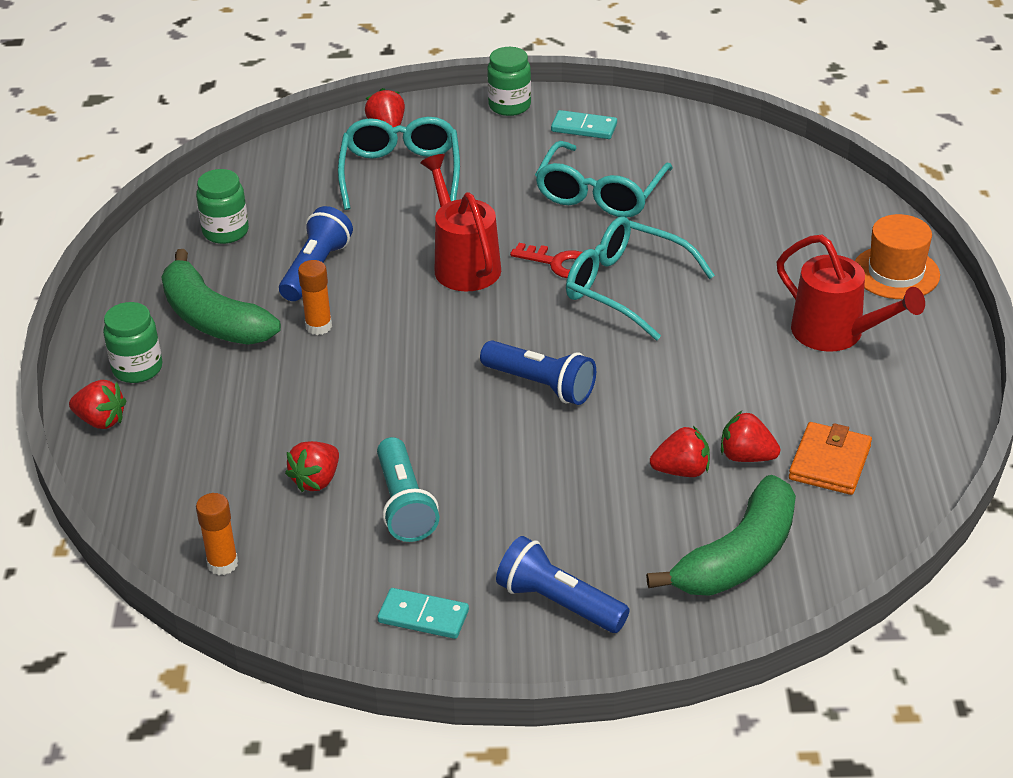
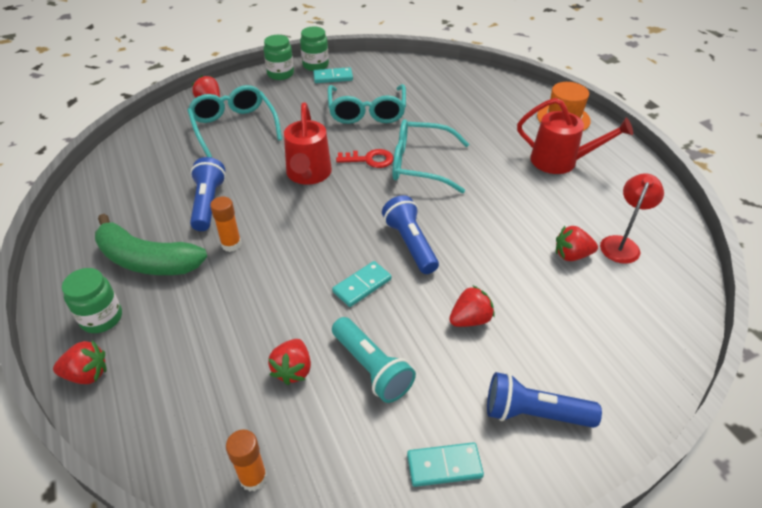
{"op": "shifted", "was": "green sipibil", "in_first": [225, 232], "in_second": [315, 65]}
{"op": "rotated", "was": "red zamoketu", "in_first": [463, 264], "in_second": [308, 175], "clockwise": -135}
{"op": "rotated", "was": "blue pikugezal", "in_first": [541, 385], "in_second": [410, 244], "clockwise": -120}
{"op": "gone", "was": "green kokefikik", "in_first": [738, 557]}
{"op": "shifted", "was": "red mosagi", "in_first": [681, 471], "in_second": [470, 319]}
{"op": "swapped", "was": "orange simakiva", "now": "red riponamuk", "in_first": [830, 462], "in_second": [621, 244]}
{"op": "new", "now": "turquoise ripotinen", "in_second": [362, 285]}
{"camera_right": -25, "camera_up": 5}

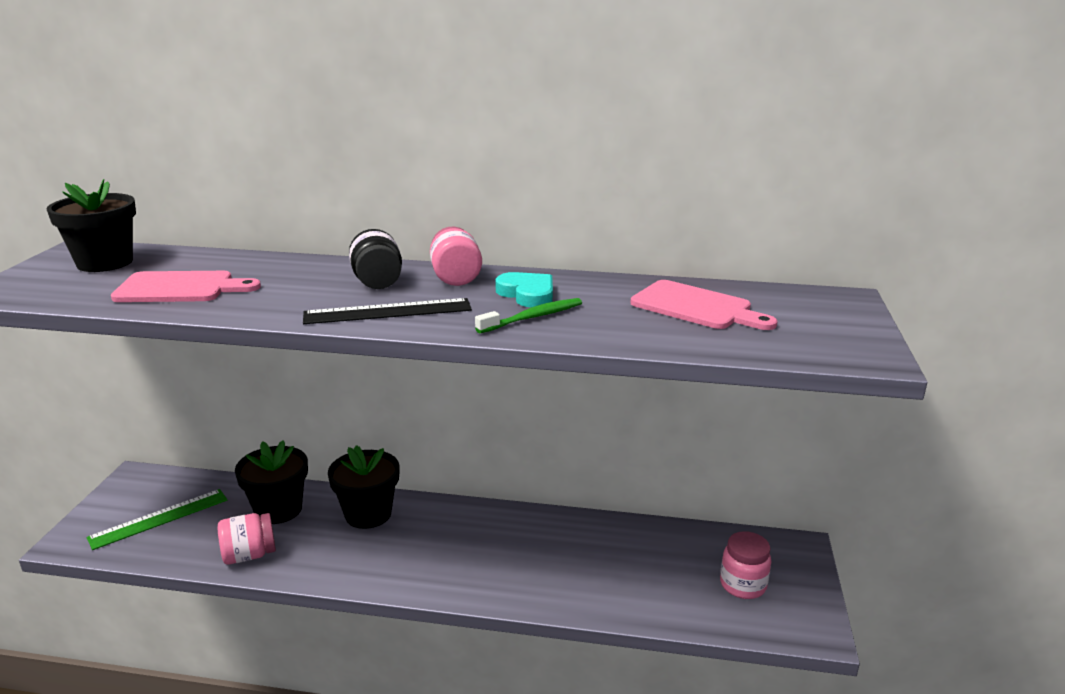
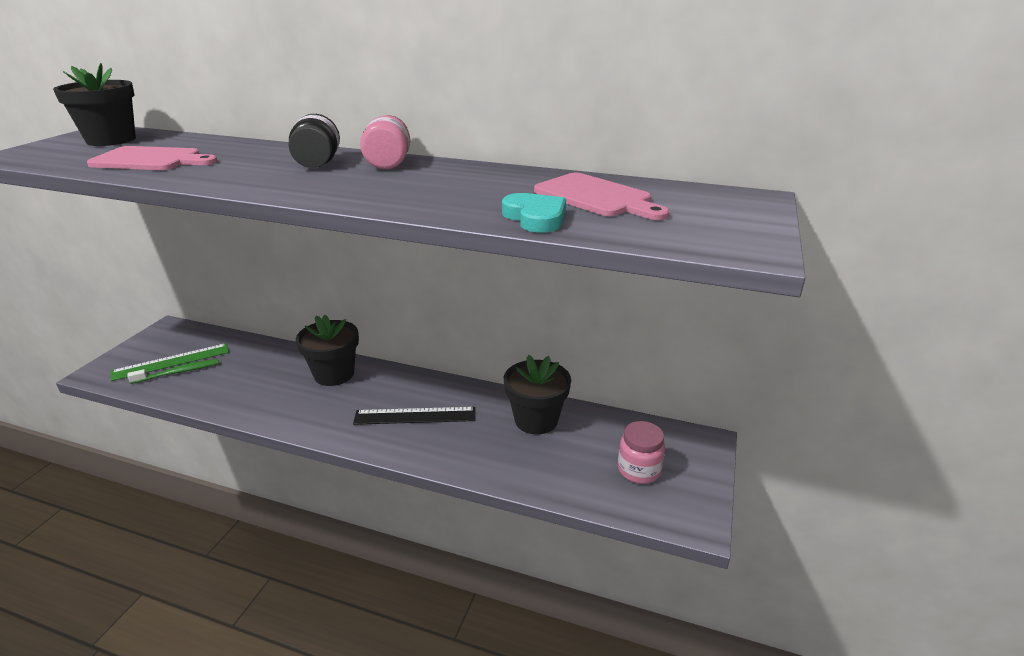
{"op": "gone", "was": "pink sipibil", "in_first": [249, 555]}
{"op": "shifted", "was": "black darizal", "in_first": [278, 510], "in_second": [536, 420]}
{"op": "shifted", "was": "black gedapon", "in_first": [388, 311], "in_second": [415, 416]}
{"op": "shifted", "was": "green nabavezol", "in_first": [532, 317], "in_second": [178, 372]}
{"op": "shifted", "was": "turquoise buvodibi", "in_first": [527, 294], "in_second": [535, 217]}
{"camera_right": 10, "camera_up": 5}

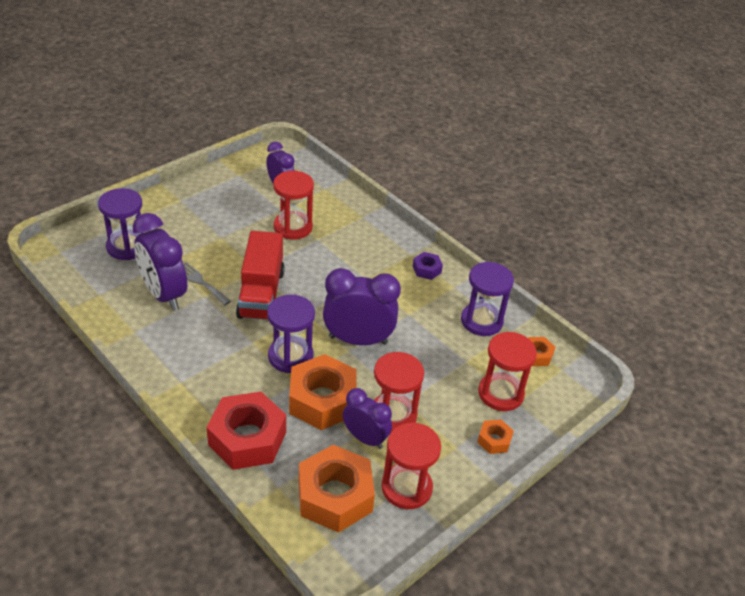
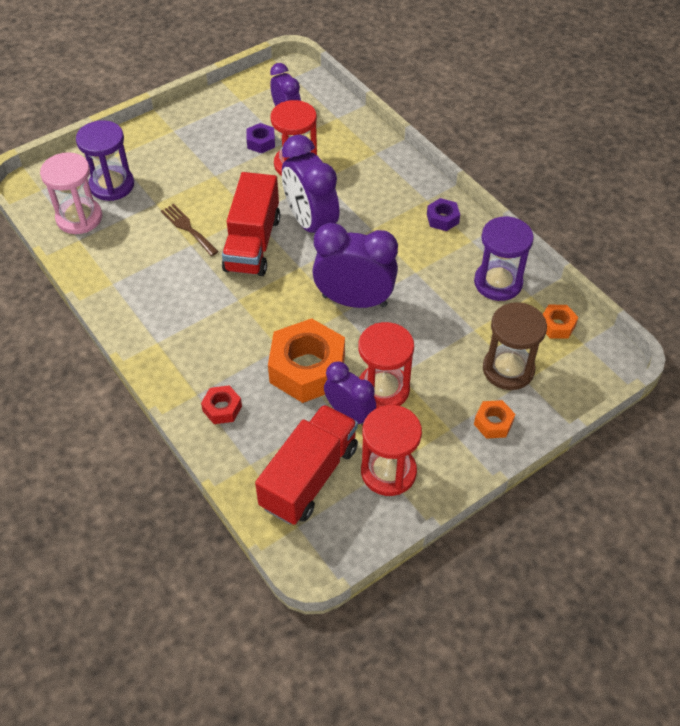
{"op": "shifted", "was": "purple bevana", "in_first": [164, 294], "in_second": [311, 223]}
{"op": "repainted", "was": "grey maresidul", "now": "brown maresidul", "in_first": [200, 282], "in_second": [188, 228]}
{"op": "scaled", "was": "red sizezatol", "in_first": [247, 438], "in_second": [222, 408], "ratio": 0.47}
{"op": "gone", "was": "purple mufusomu", "in_first": [290, 356]}
{"op": "swapped", "was": "orange sizezatol", "now": "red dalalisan", "in_first": [335, 496], "in_second": [309, 477]}
{"op": "repainted", "was": "red mufusomu", "now": "brown mufusomu", "in_first": [500, 393], "in_second": [508, 369]}
{"op": "new", "now": "pink mufusomu", "in_second": [79, 218]}
{"op": "new", "now": "purple sizezatol", "in_second": [261, 142]}
{"camera_right": 10, "camera_up": 10}

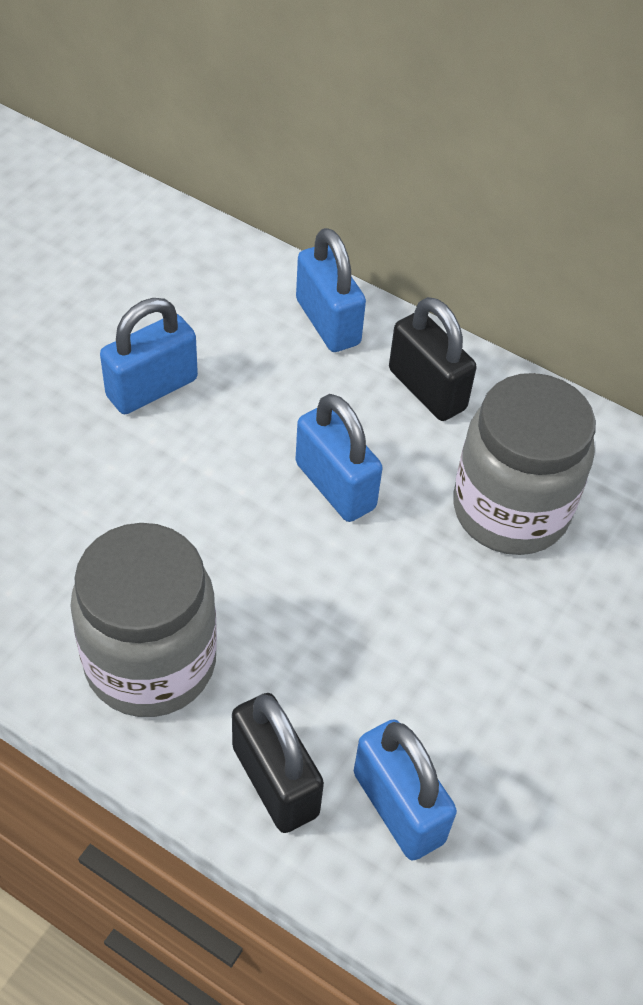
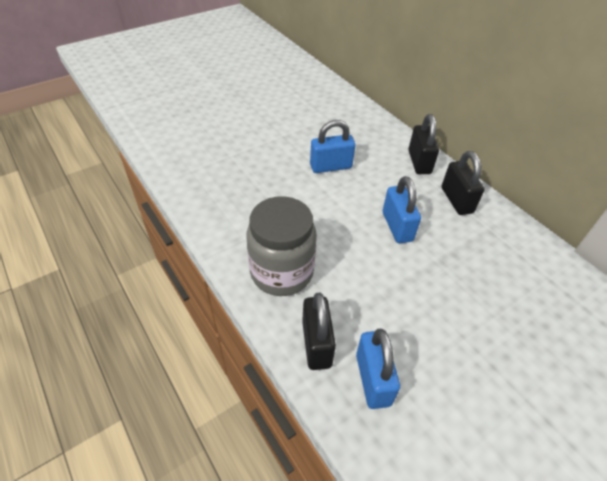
{"op": "repainted", "was": "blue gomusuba", "now": "black gomusuba", "in_first": [328, 322], "in_second": [419, 162]}
{"op": "gone", "was": "grey sipibil", "in_first": [510, 510]}
{"camera_right": 25, "camera_up": -5}

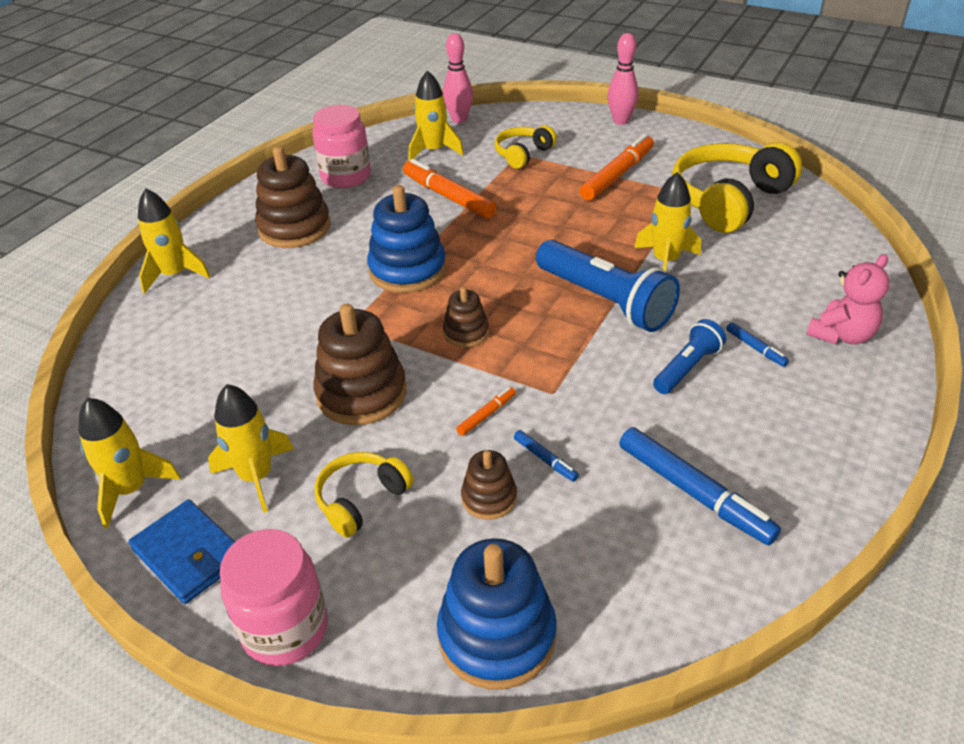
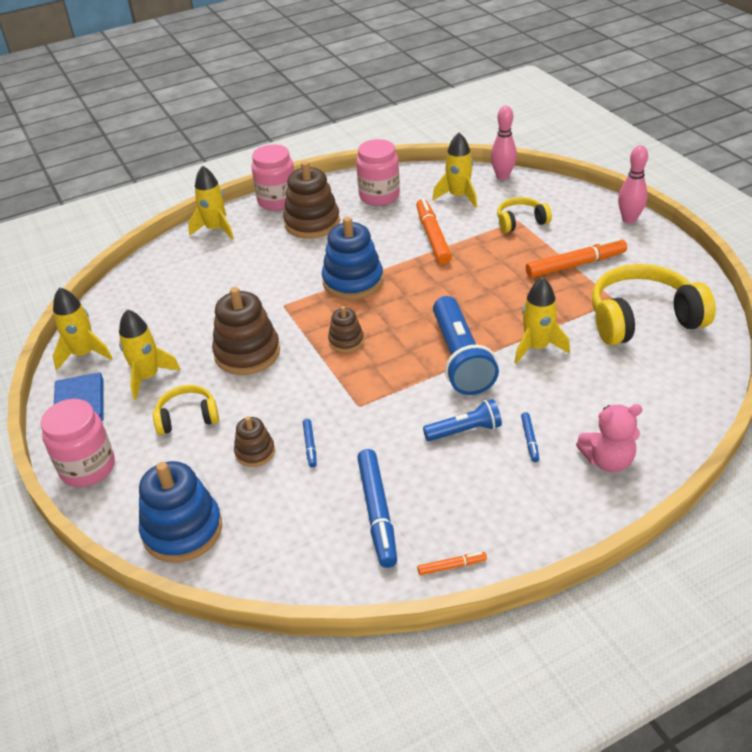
{"op": "shifted", "was": "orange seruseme", "in_first": [486, 415], "in_second": [451, 566]}
{"op": "new", "now": "pink sipibil", "in_second": [277, 201]}
{"camera_right": 35, "camera_up": 0}

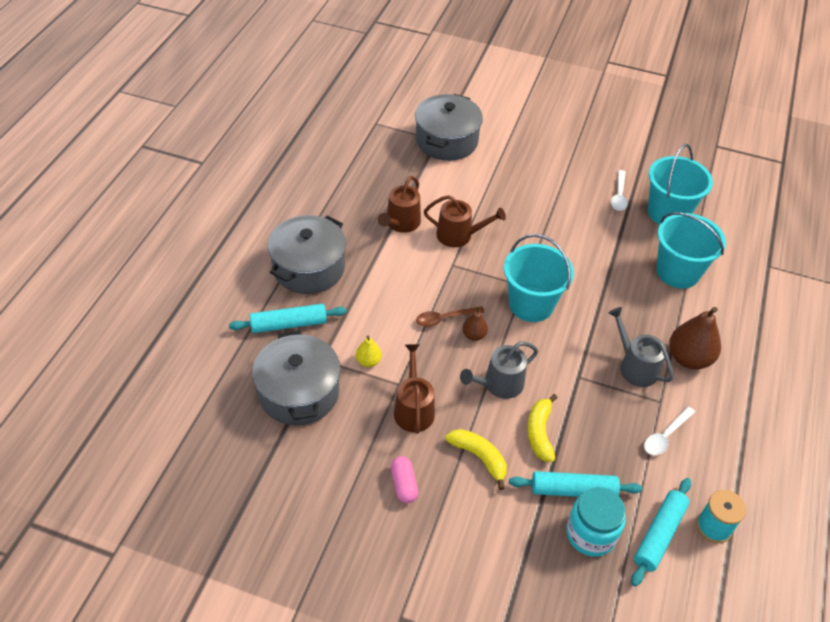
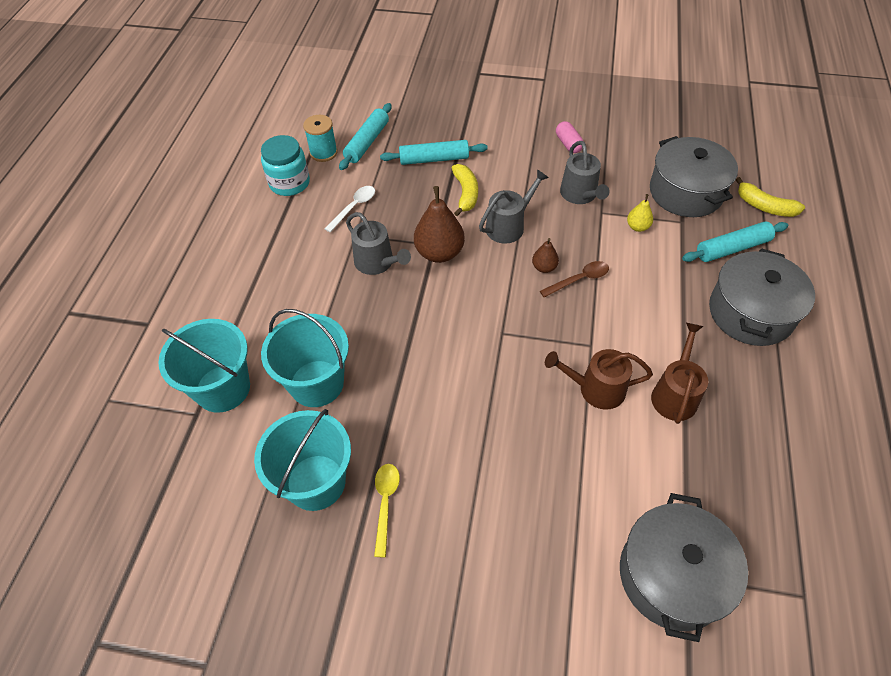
{"op": "repainted", "was": "brown zamoketu", "now": "grey zamoketu", "in_first": [413, 409], "in_second": [580, 195]}
{"op": "shifted", "was": "yellow kokefikik", "in_first": [479, 457], "in_second": [764, 206]}
{"op": "shifted", "was": "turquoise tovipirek", "in_first": [531, 304], "in_second": [223, 388]}
{"op": "shifted", "was": "turquoise sipibil", "in_first": [590, 534], "in_second": [289, 183]}
{"op": "repainted", "was": "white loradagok", "now": "yellow loradagok", "in_first": [619, 195], "in_second": [385, 503]}
{"op": "shifted", "was": "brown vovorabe", "in_first": [689, 358], "in_second": [439, 253]}
{"camera_right": 175, "camera_up": 5}

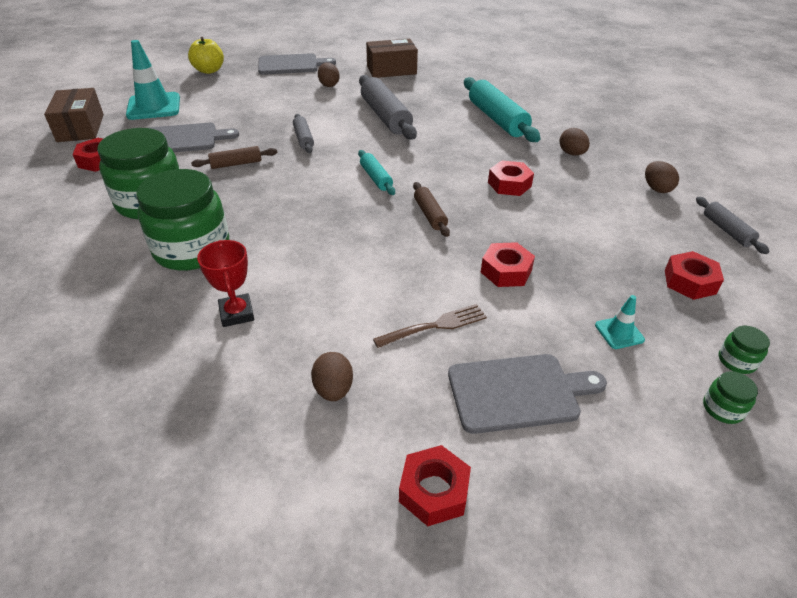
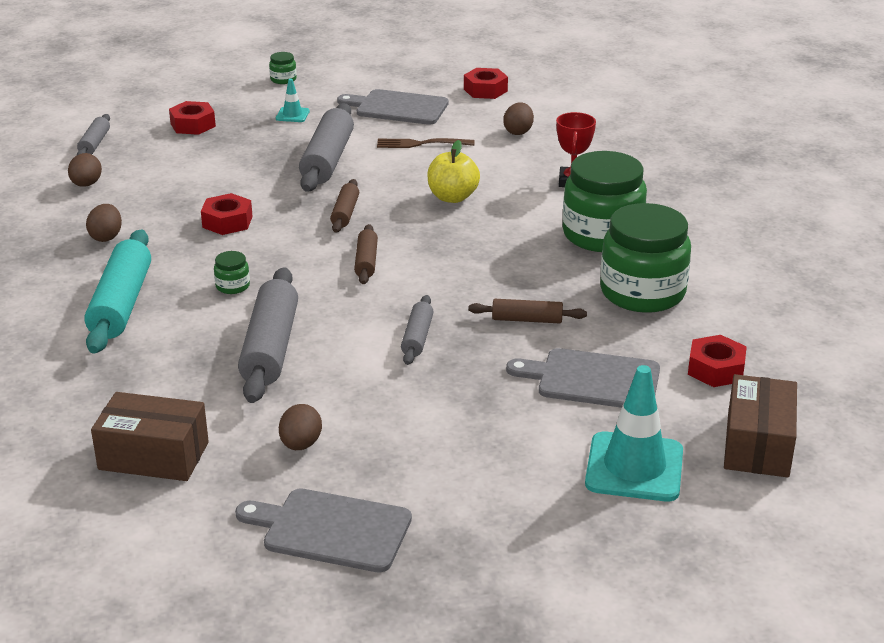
{"op": "shifted", "was": "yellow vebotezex", "in_first": [209, 70], "in_second": [452, 197]}
{"op": "repainted", "was": "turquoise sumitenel", "now": "brown sumitenel", "in_first": [376, 178], "in_second": [366, 262]}
{"op": "swapped", "was": "red sizezatol", "now": "grey sumitenel", "in_first": [506, 271], "in_second": [327, 160]}
{"op": "shifted", "was": "green sipibil", "in_first": [736, 361], "in_second": [232, 286]}
{"camera_right": -155, "camera_up": -10}

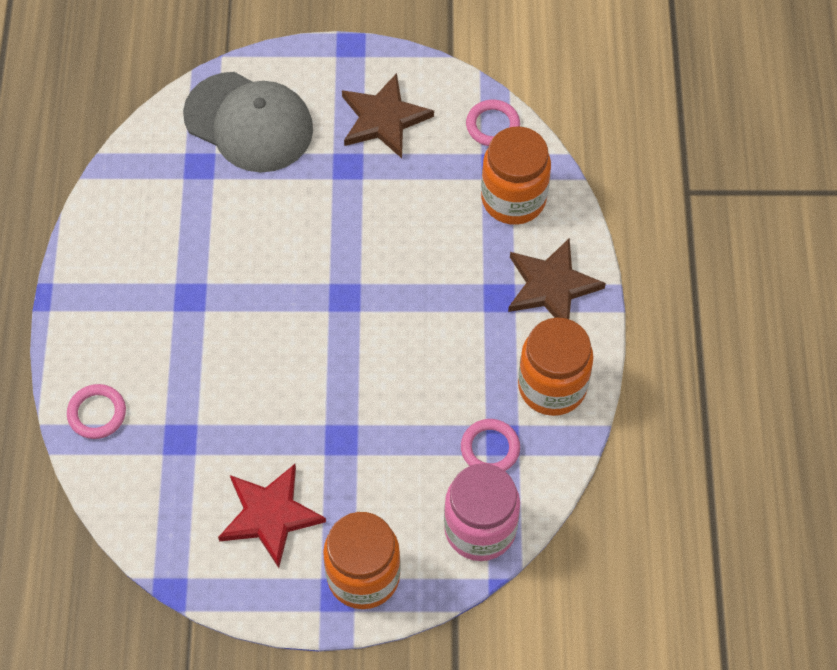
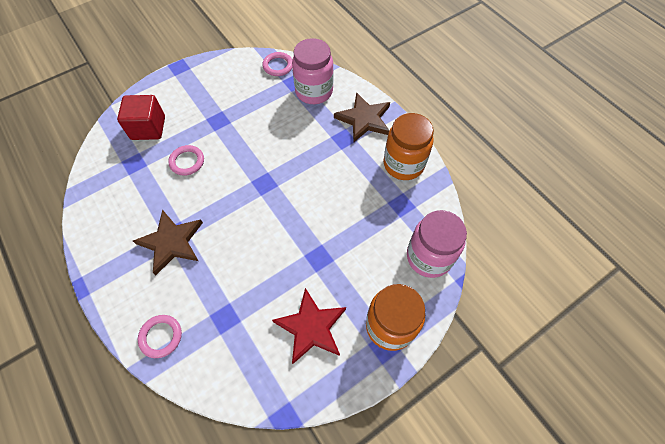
{"op": "swapped", "was": "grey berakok", "now": "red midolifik", "in_first": [249, 122], "in_second": [148, 128]}
{"op": "shifted", "was": "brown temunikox", "in_first": [383, 119], "in_second": [171, 242]}
{"op": "shifted", "was": "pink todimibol", "in_first": [490, 448], "in_second": [187, 162]}
{"op": "repainted", "was": "orange sipibil", "now": "pink sipibil", "in_first": [513, 199], "in_second": [314, 91]}
{"camera_right": -35, "camera_up": 0}

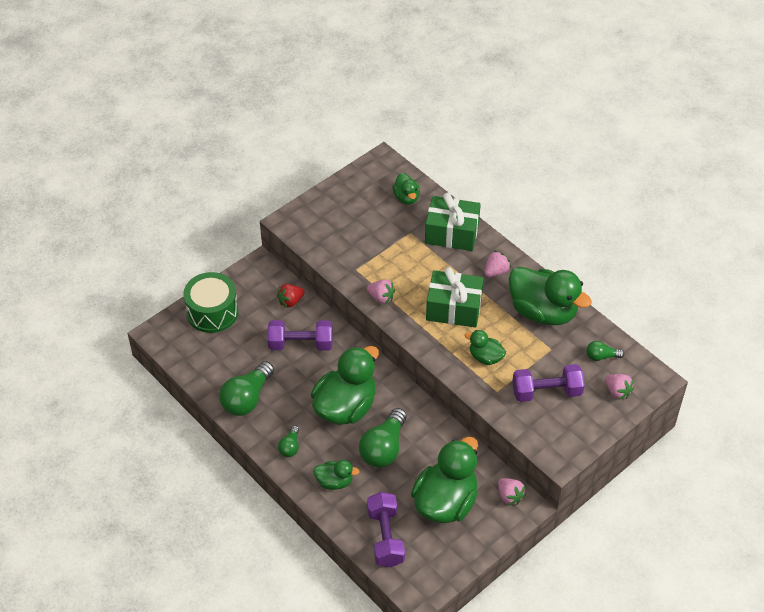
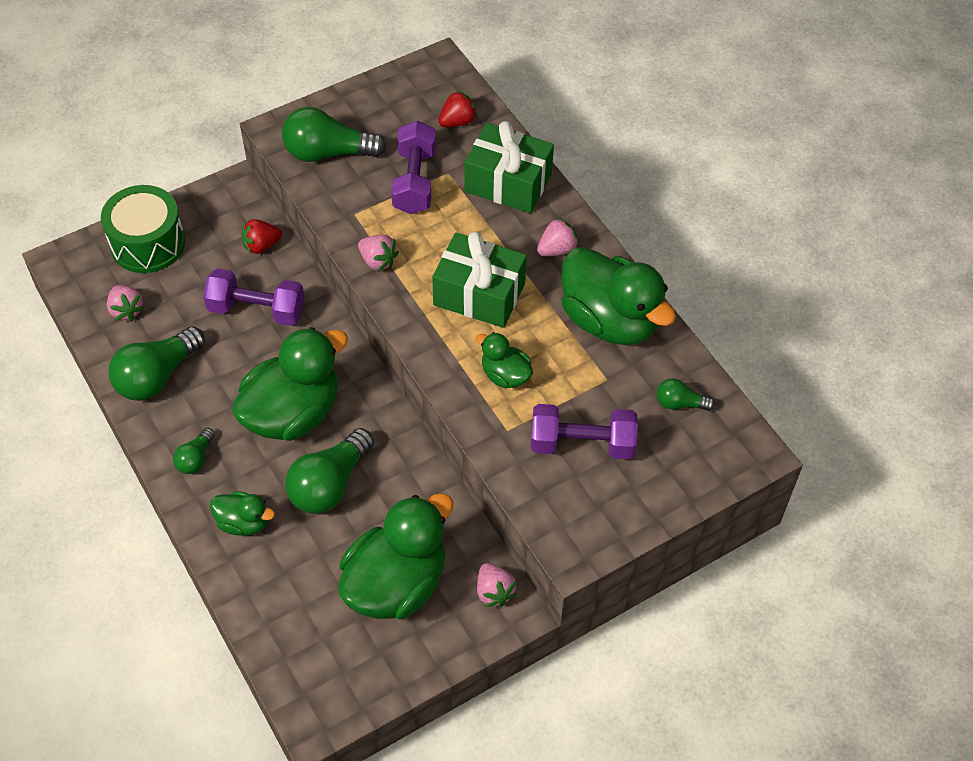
{"op": "shifted", "was": "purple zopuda", "in_first": [385, 537], "in_second": [415, 181]}
{"op": "swapped", "was": "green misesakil", "now": "red mosagi", "in_first": [406, 198], "in_second": [457, 121]}
{"op": "shifted", "was": "pink mosagi", "in_first": [617, 392], "in_second": [126, 310]}
{"op": "new", "now": "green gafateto", "in_second": [328, 153]}
{"camera_right": 10, "camera_up": 5}

